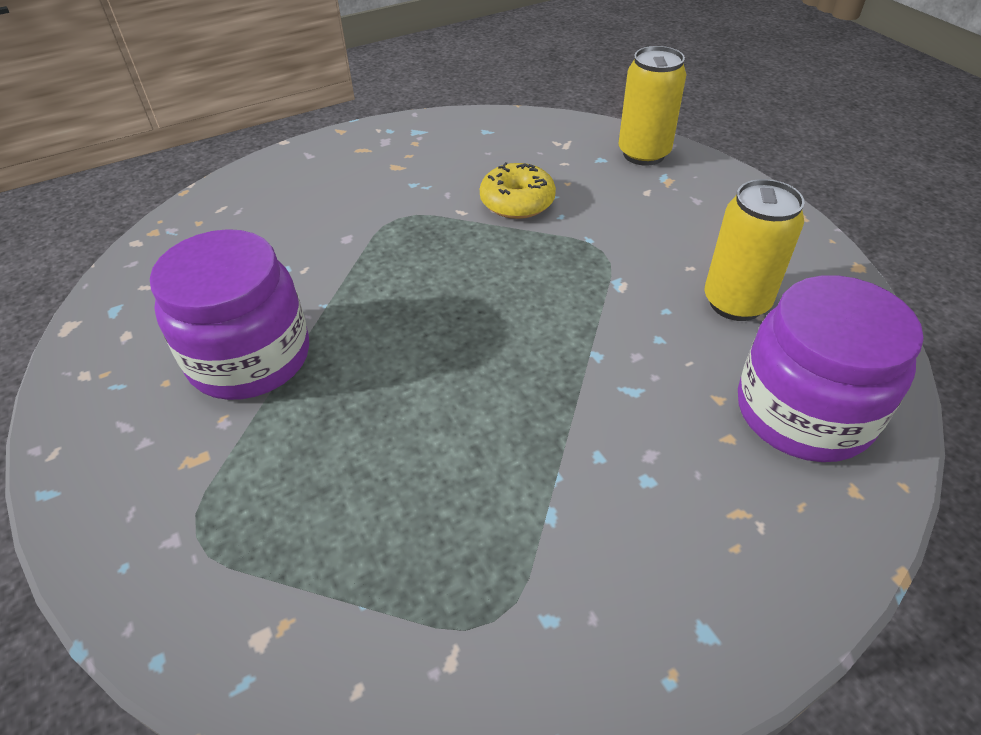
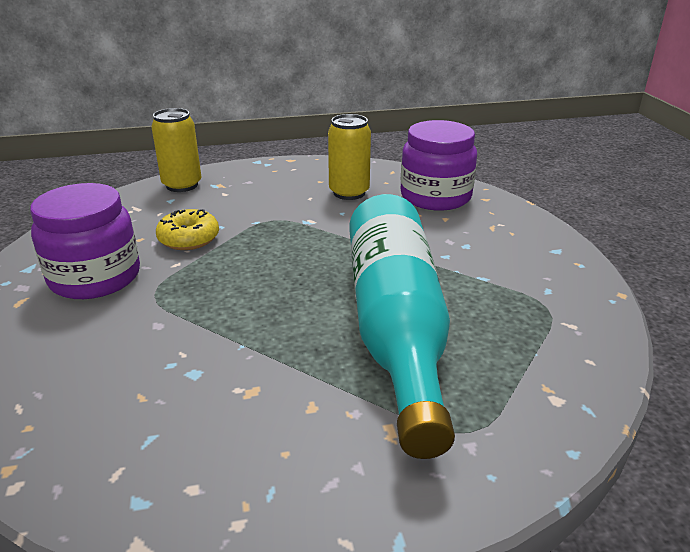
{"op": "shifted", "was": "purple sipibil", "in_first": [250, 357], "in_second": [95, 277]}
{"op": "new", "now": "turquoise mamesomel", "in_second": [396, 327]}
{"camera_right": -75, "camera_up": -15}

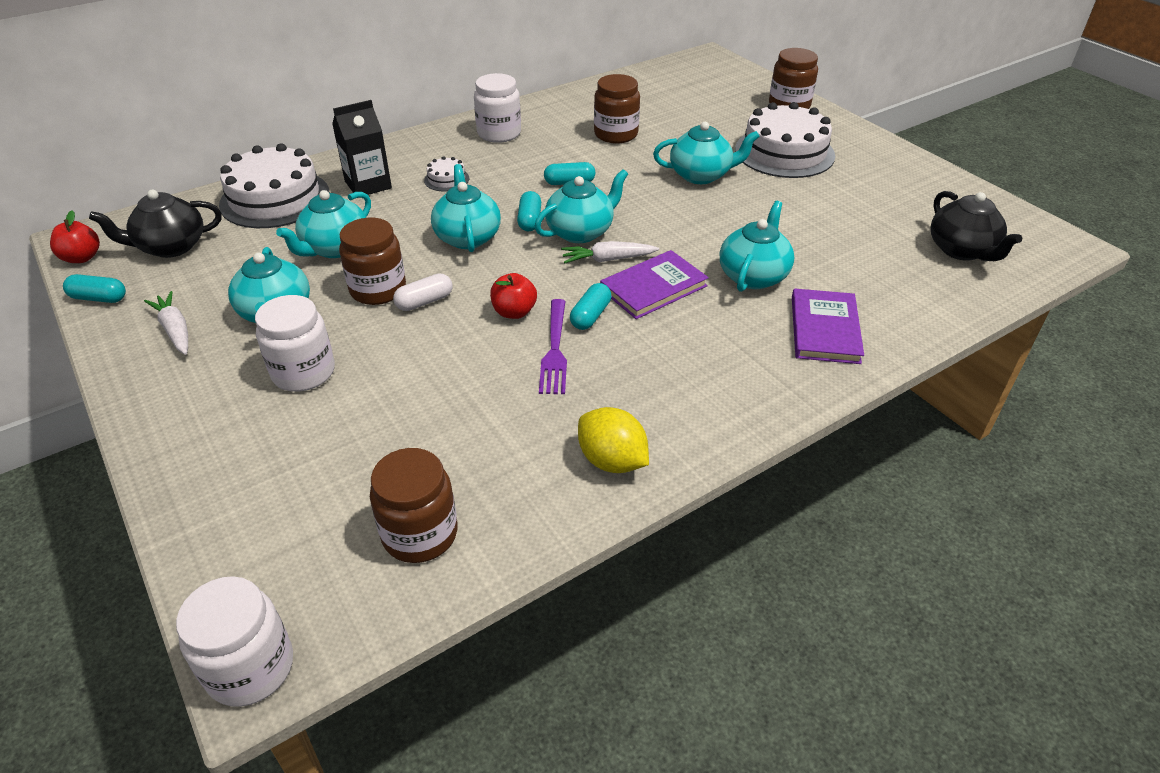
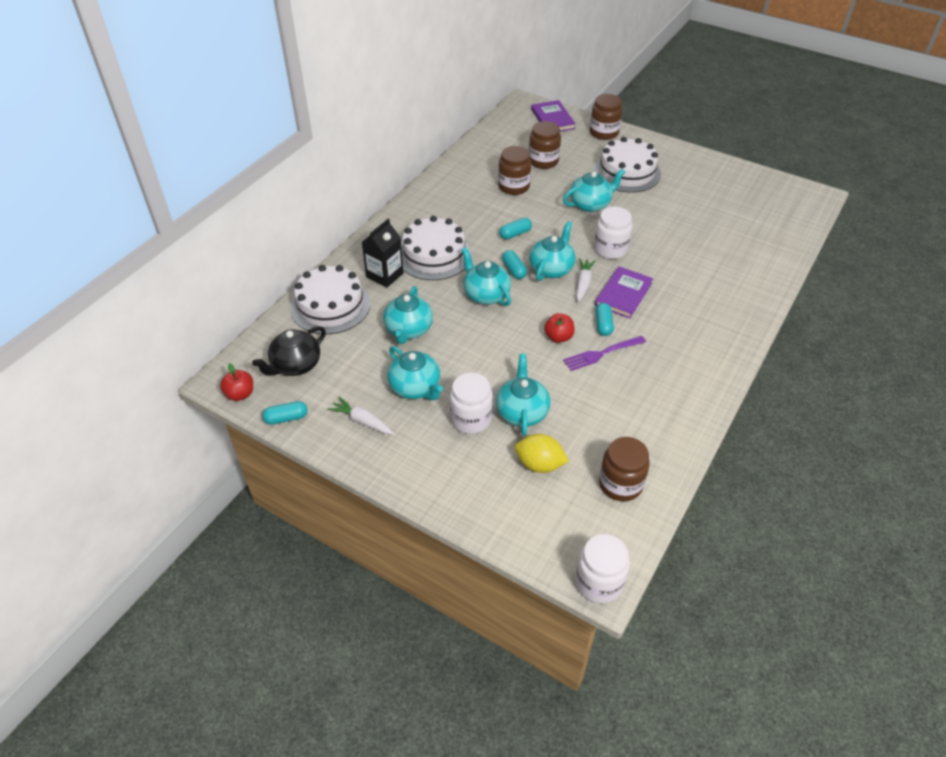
{"op": "shifted", "was": "brown sipibil", "in_first": [378, 289], "in_second": [543, 161]}
{"op": "gone", "was": "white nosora", "in_first": [424, 302]}
{"op": "scaled", "was": "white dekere", "in_first": [446, 179], "in_second": [434, 255], "ratio": 2.29}
{"op": "shifted", "was": "white sipibil", "in_first": [499, 133], "in_second": [610, 249]}
{"op": "rotated", "was": "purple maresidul", "in_first": [554, 350], "in_second": [601, 354], "clockwise": 90}
{"op": "rotated", "was": "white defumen", "in_first": [607, 259], "in_second": [583, 283], "clockwise": 135}
{"op": "shifted", "was": "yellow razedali", "in_first": [612, 461], "in_second": [539, 464]}
{"op": "shifted", "was": "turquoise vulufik", "in_first": [753, 276], "in_second": [522, 412]}
{"op": "shifted", "was": "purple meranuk", "in_first": [824, 329], "in_second": [552, 119]}
{"op": "gone", "was": "black vulufik", "in_first": [962, 250]}
{"camera_right": -25, "camera_up": 5}

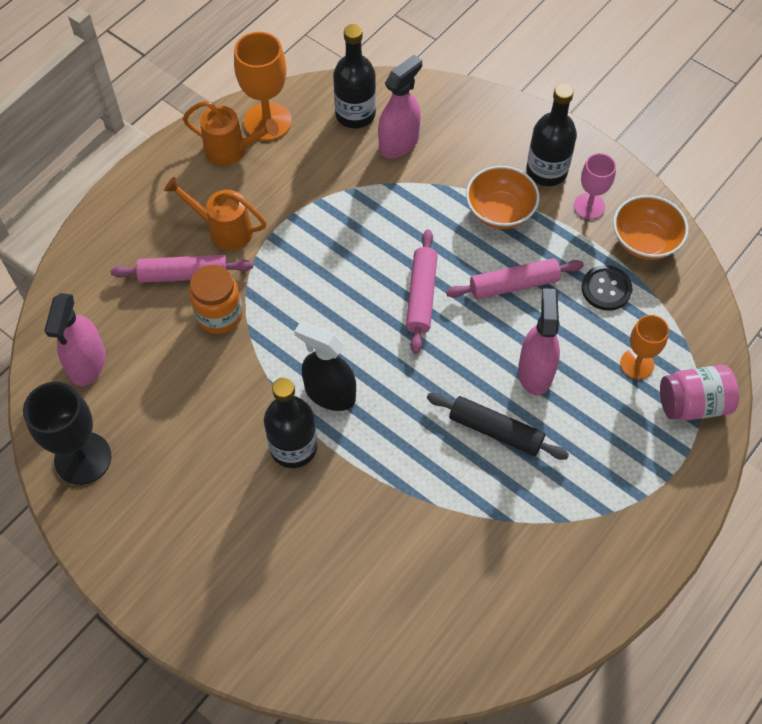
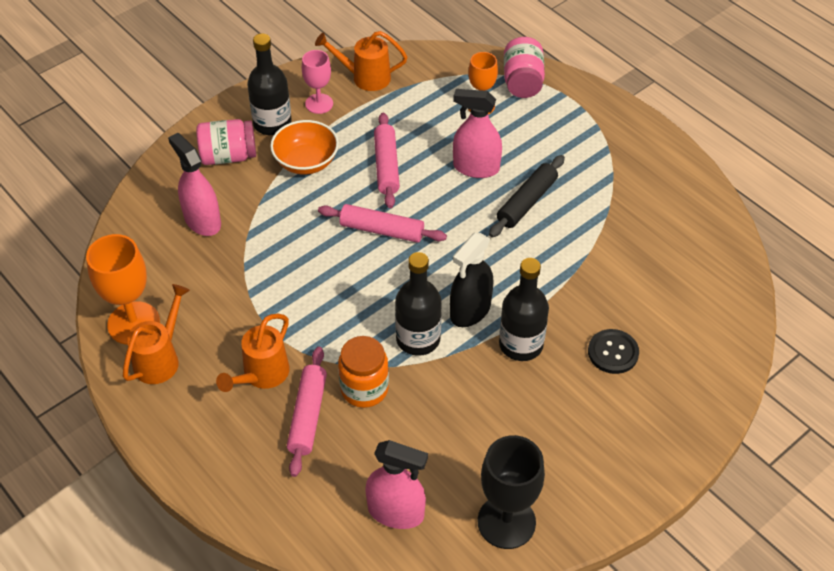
{"op": "shifted", "was": "black mamesomel", "in_first": [355, 114], "in_second": [418, 339]}
{"op": "shifted", "was": "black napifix", "in_first": [606, 289], "in_second": [613, 352]}
{"op": "swapped", "was": "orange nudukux", "now": "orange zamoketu", "in_first": [644, 241], "in_second": [365, 77]}
{"op": "new", "now": "pink sipibil", "in_second": [228, 156]}
{"camera_right": -80, "camera_up": -10}

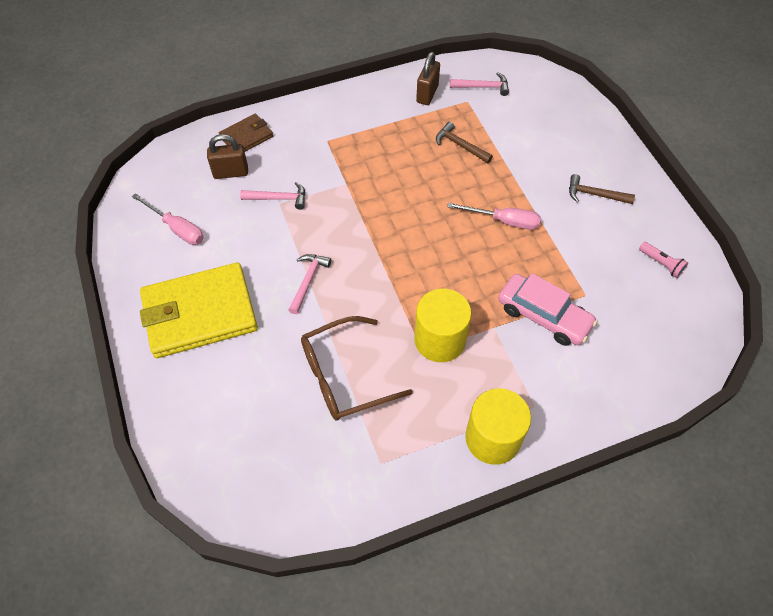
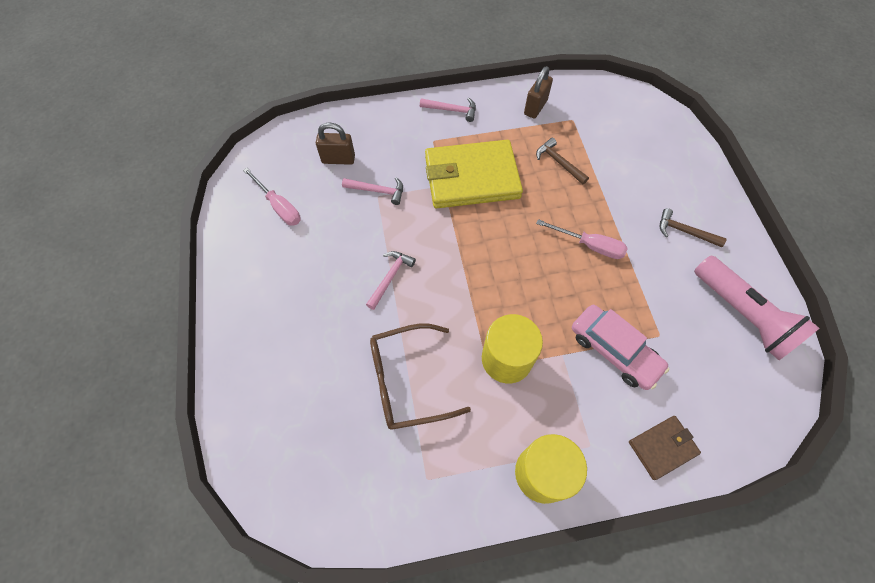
{"op": "shifted", "was": "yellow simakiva", "in_first": [199, 313], "in_second": [471, 178]}
{"op": "shifted", "was": "brown simakiva", "in_first": [246, 136], "in_second": [662, 447]}
{"op": "shifted", "was": "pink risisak", "in_first": [483, 87], "in_second": [452, 110]}
{"op": "scaled", "was": "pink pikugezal", "in_first": [661, 264], "in_second": [743, 314], "ratio": 2.37}
{"camera_right": 10, "camera_up": 5}

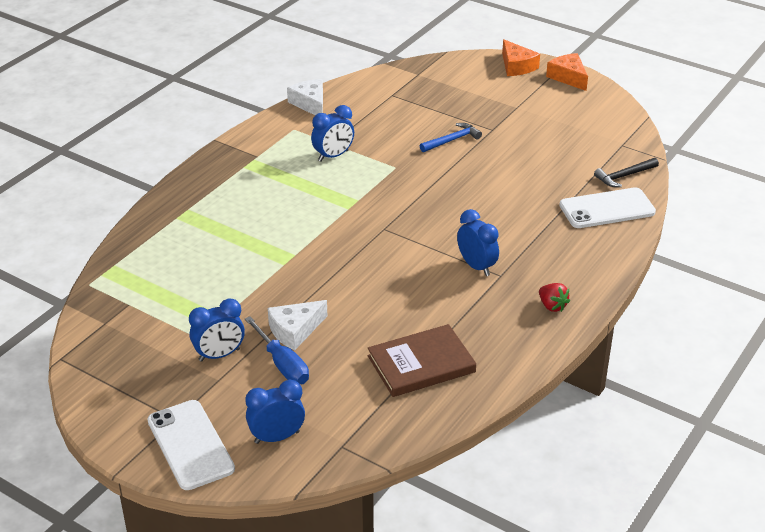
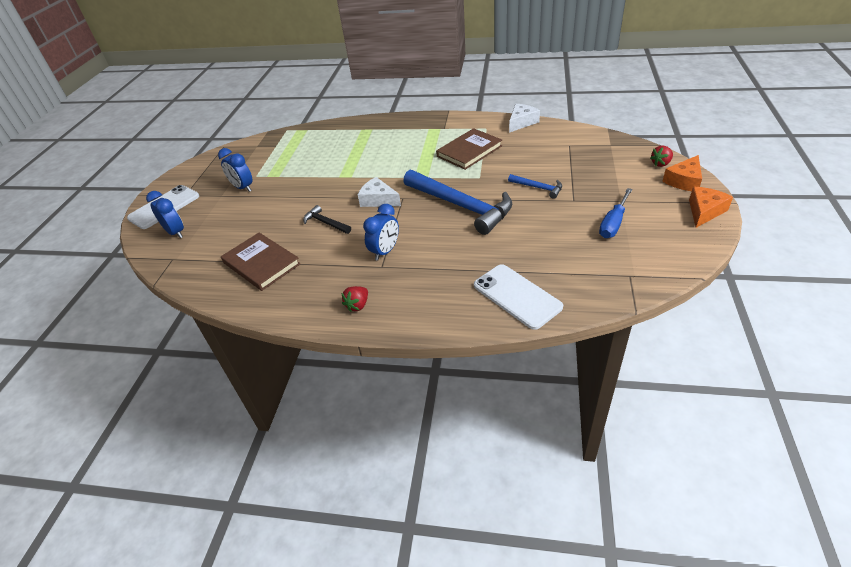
{"op": "shifted", "was": "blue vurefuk", "in_first": [282, 364], "in_second": [613, 223]}
{"op": "shifted", "was": "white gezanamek", "in_first": [295, 330], "in_second": [378, 200]}
{"op": "swapped", "was": "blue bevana", "now": "brown meranuk", "in_first": [333, 156], "in_second": [469, 151]}
{"op": "shifted", "was": "black risisak", "in_first": [624, 176], "in_second": [325, 223]}
{"op": "new", "now": "blue risisak", "in_second": [461, 206]}
{"op": "new", "now": "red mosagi", "in_second": [661, 163]}
{"camera_right": 70, "camera_up": 5}

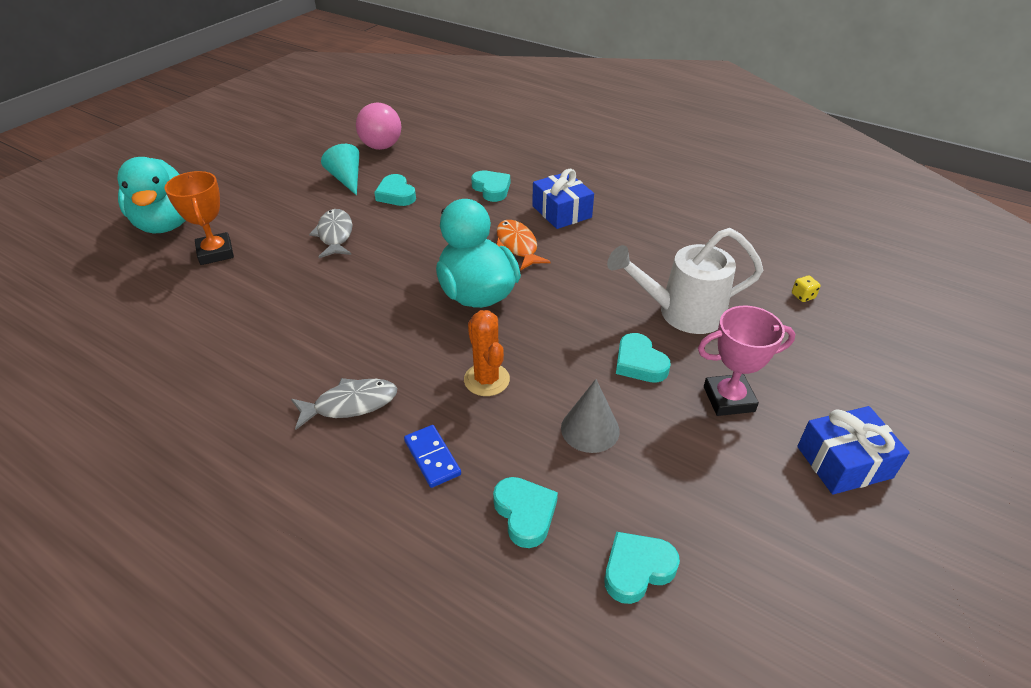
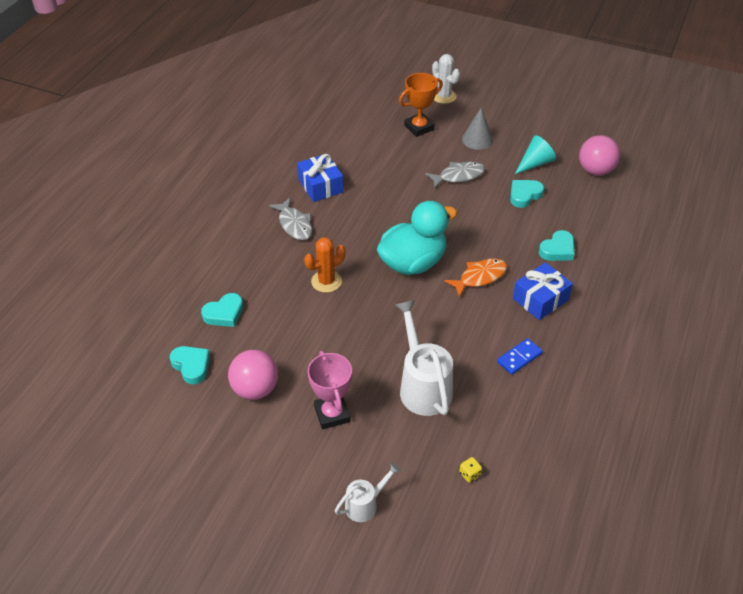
{"op": "swapped", "was": "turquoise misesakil", "now": "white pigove", "in_first": [167, 223], "in_second": [444, 96]}
{"op": "shifted", "was": "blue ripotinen", "in_first": [432, 458], "in_second": [519, 357]}
{"op": "shifted", "was": "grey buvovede", "in_first": [590, 429], "in_second": [477, 139]}
{"op": "gone", "was": "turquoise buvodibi", "in_first": [639, 363]}
{"op": "shifted", "was": "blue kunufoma", "in_first": [844, 462], "in_second": [320, 186]}
{"op": "new", "now": "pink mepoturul", "in_second": [255, 389]}
{"op": "new", "now": "white zamoketu", "in_second": [365, 504]}
{"camera_right": 80, "camera_up": 5}

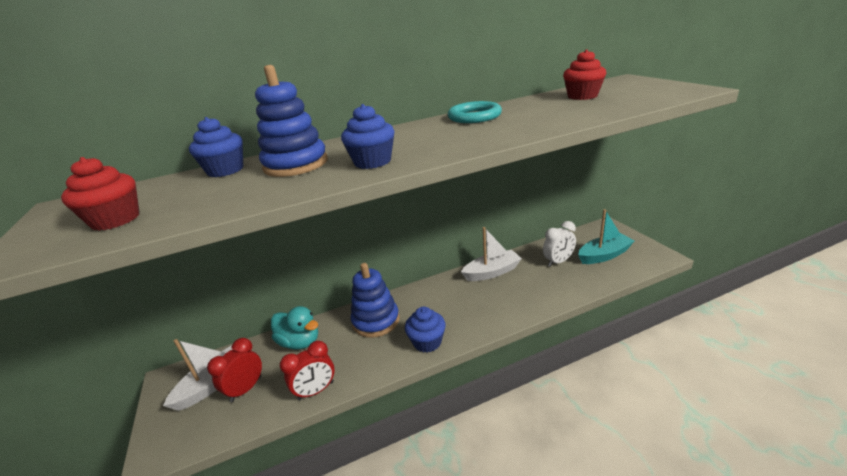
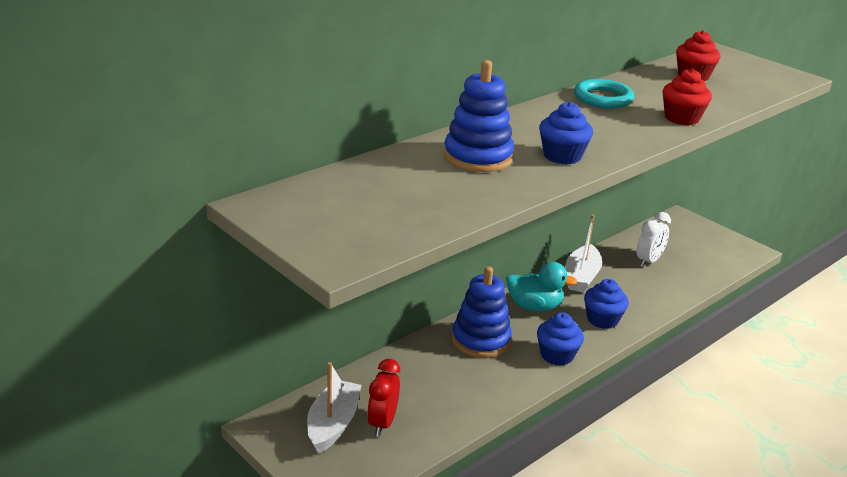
{"op": "shifted", "was": "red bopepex", "in_first": [116, 220], "in_second": [681, 118]}
{"op": "shifted", "was": "blue bopepex", "in_first": [225, 170], "in_second": [602, 320]}
{"op": "shifted", "was": "turquoise misesakil", "in_first": [300, 342], "in_second": [534, 306]}
{"op": "gone", "was": "red bevana", "in_first": [316, 391]}
{"op": "rotated", "was": "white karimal", "in_first": [492, 272], "in_second": [581, 277], "clockwise": 150}
{"op": "gone", "was": "turquoise karimal", "in_first": [604, 255]}
{"camera_right": -25, "camera_up": 0}

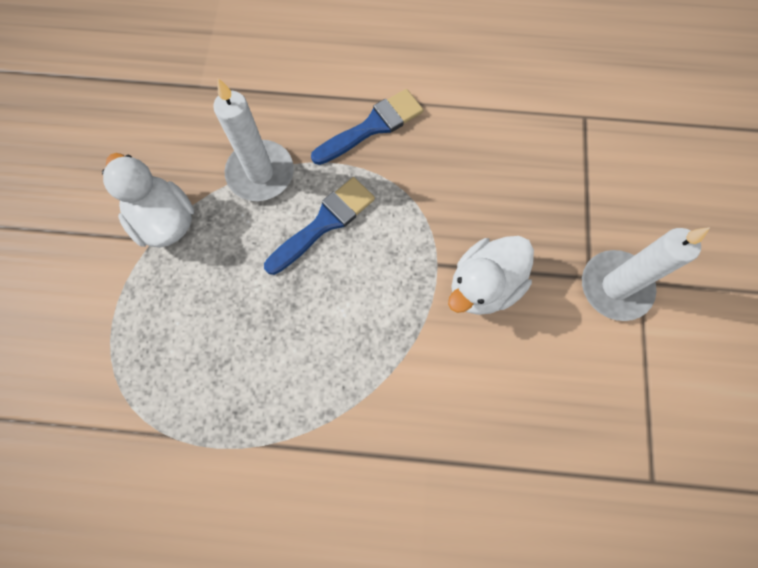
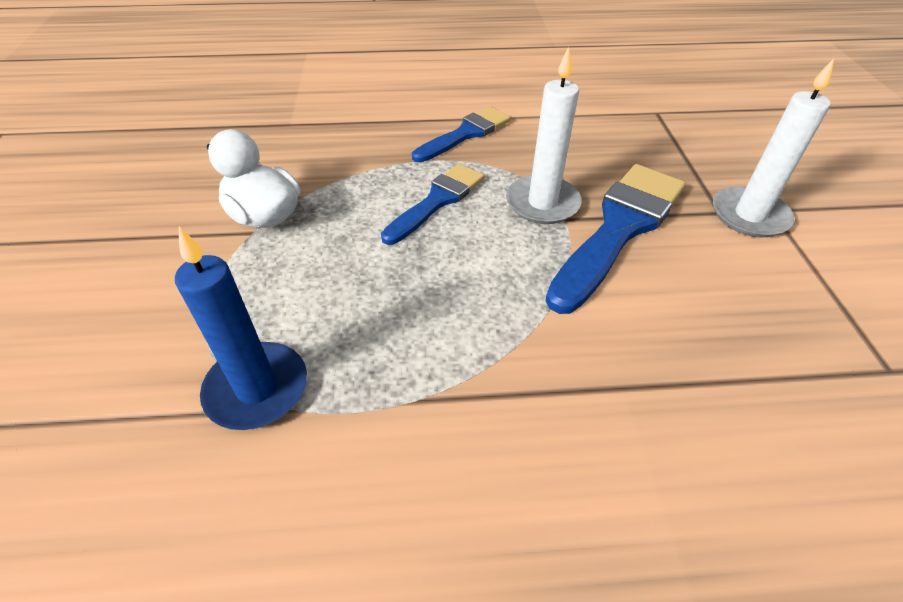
{"op": "shifted", "was": "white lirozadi", "in_first": [260, 173], "in_second": [542, 203]}
{"op": "swapped", "was": "white misesakil", "now": "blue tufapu", "in_first": [484, 285], "in_second": [619, 228]}
{"op": "new", "now": "blue lirozadi", "in_second": [257, 389]}
{"camera_right": -10, "camera_up": -25}

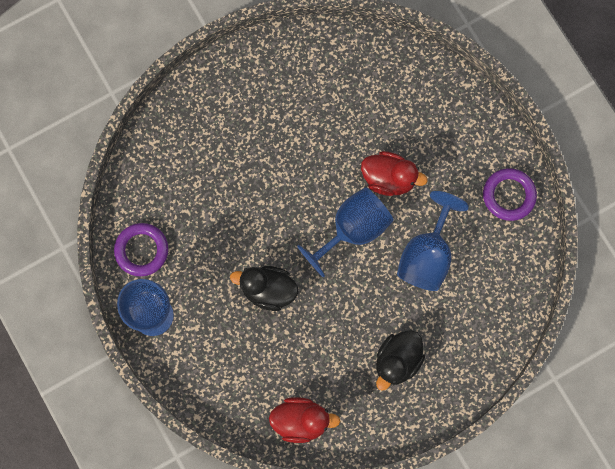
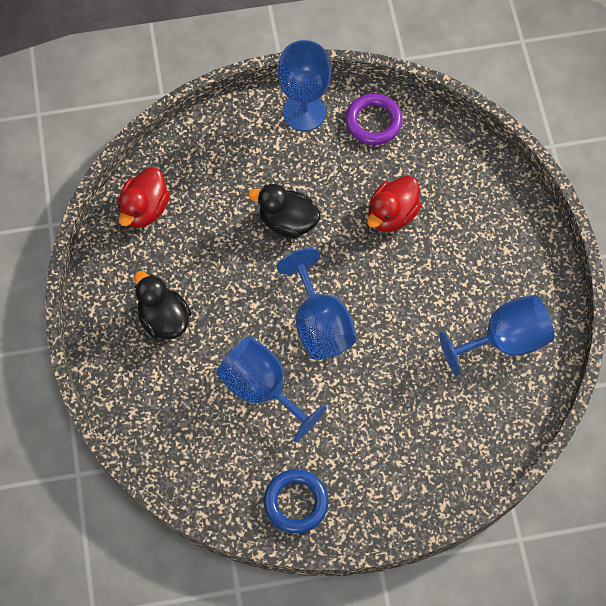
{"op": "rotated", "was": "black misesakil", "in_first": [268, 290], "in_second": [287, 221], "clockwise": -105}
{"op": "shifted", "was": "red misesakil", "in_first": [389, 179], "in_second": [391, 215]}
{"op": "repainted", "was": "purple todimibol", "now": "blue todimibol", "in_first": [509, 195], "in_second": [296, 502]}
{"op": "new", "now": "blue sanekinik", "in_second": [504, 340]}
{"camera_right": 110, "camera_up": -10}

